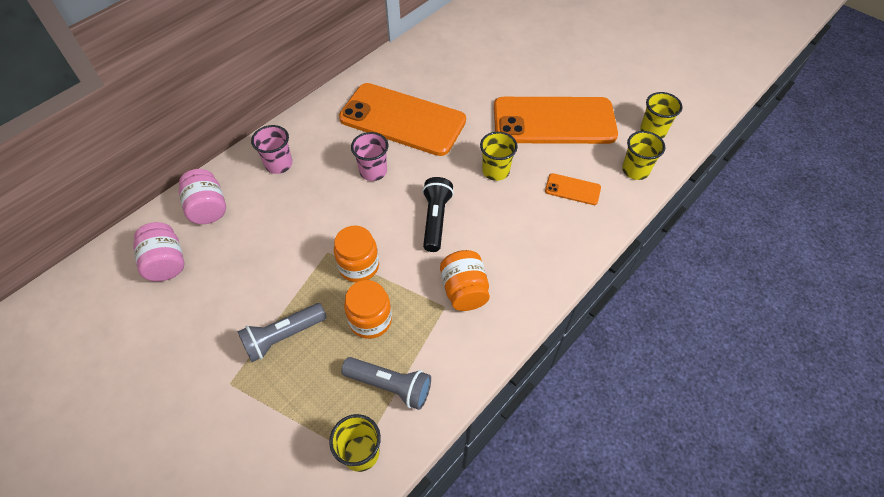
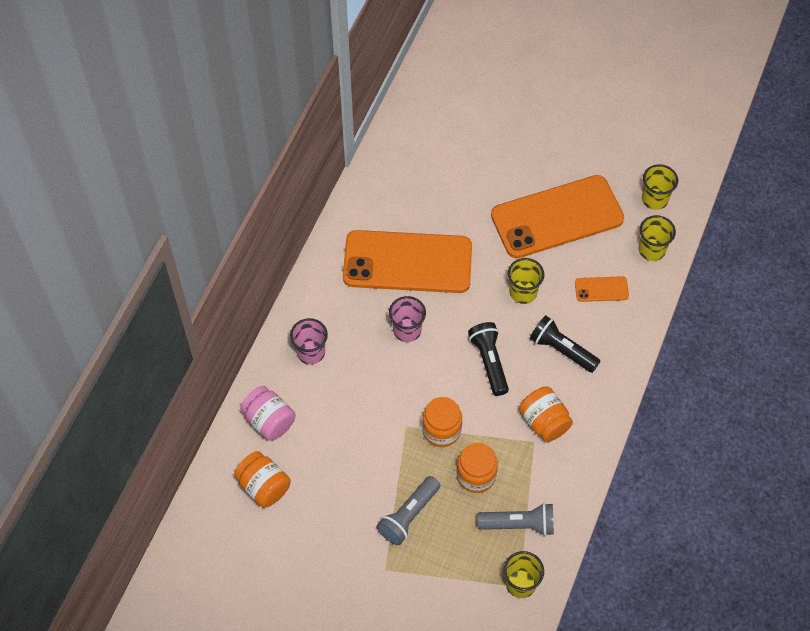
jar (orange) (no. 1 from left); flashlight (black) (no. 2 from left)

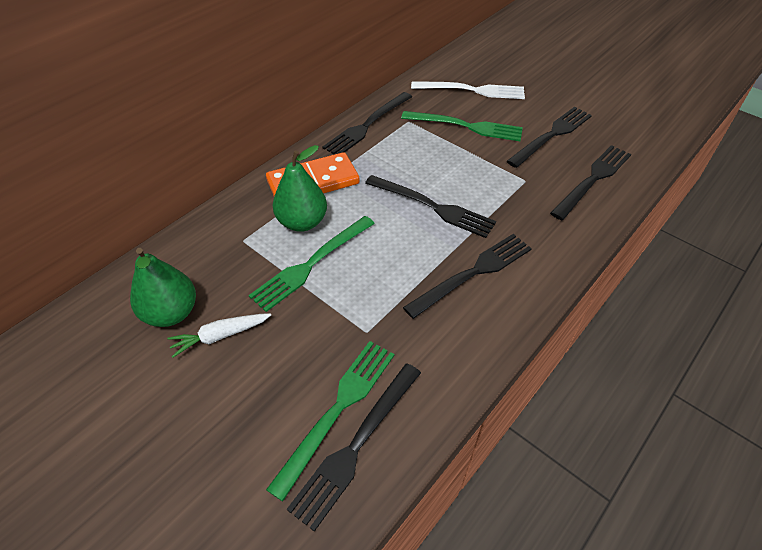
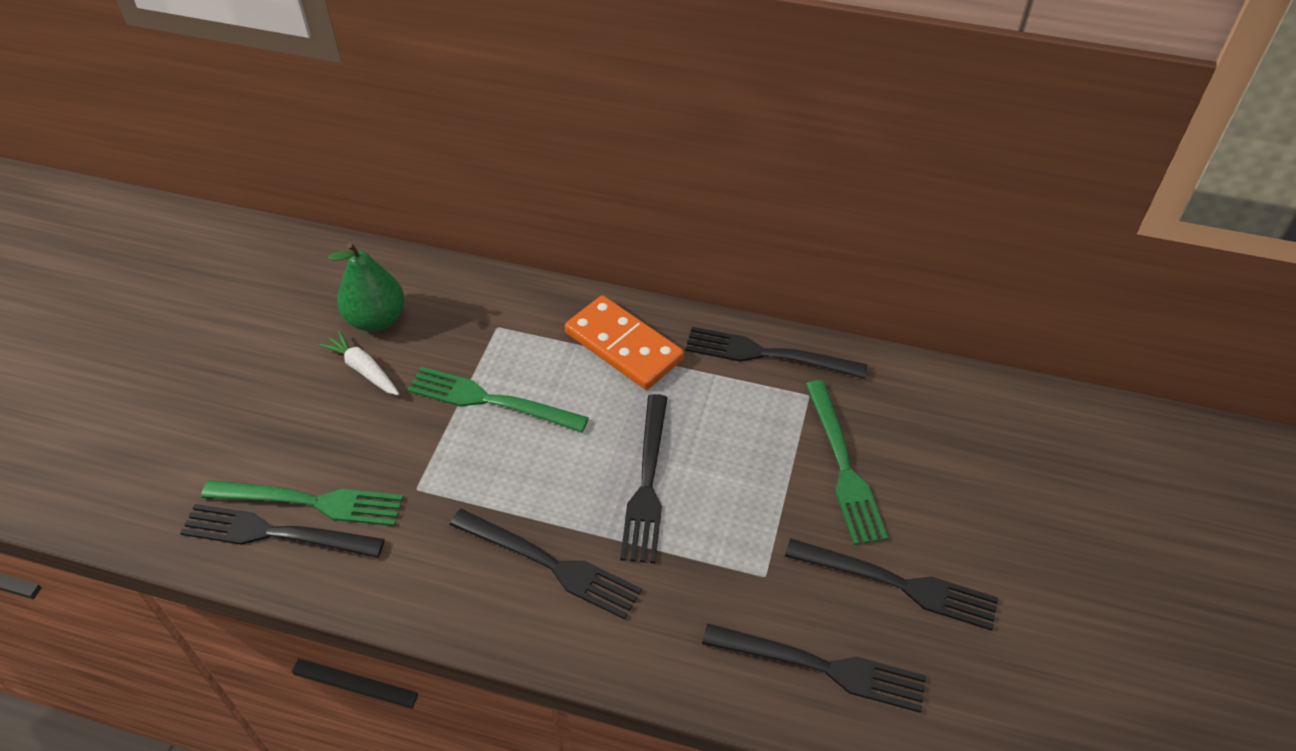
pear (green) (no. 2 from left in the first image); fork (white)

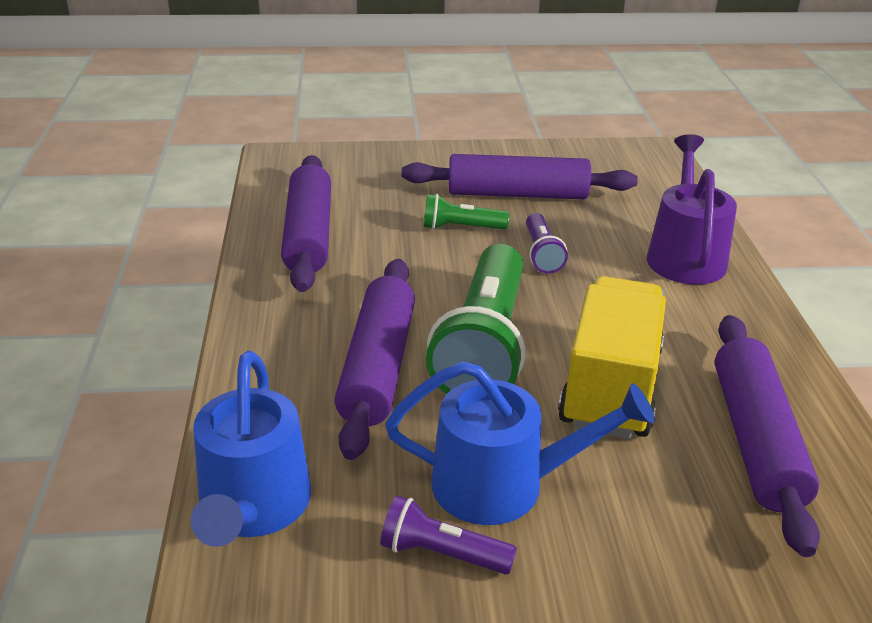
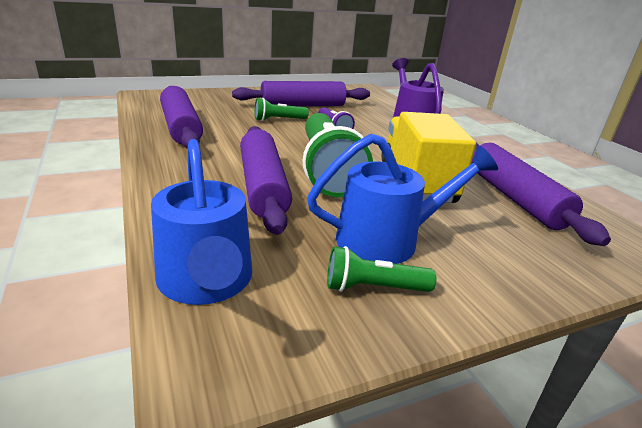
flashlight (green) (no. 3 from left)

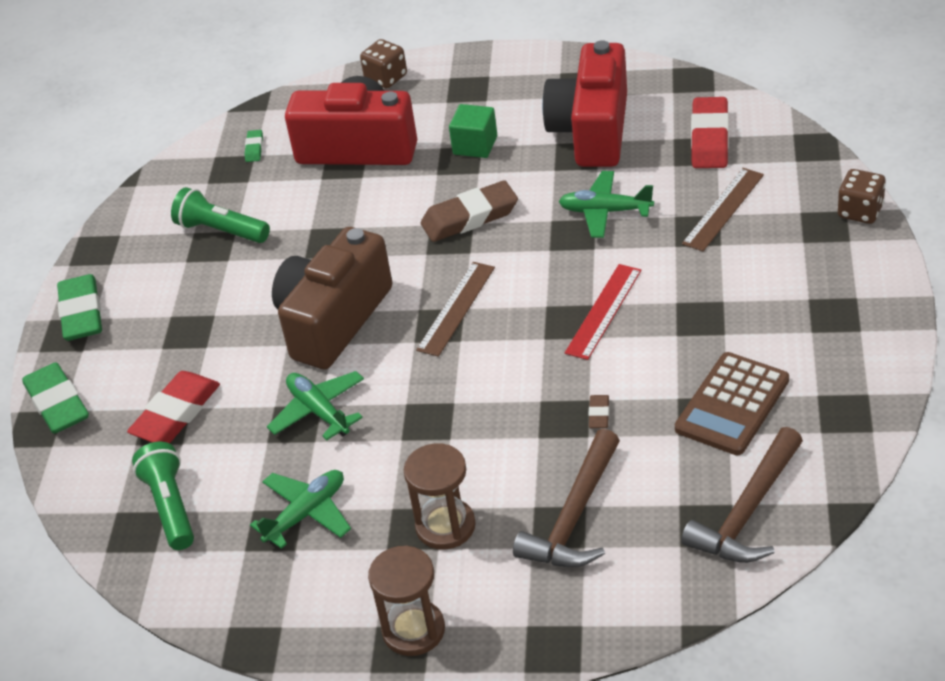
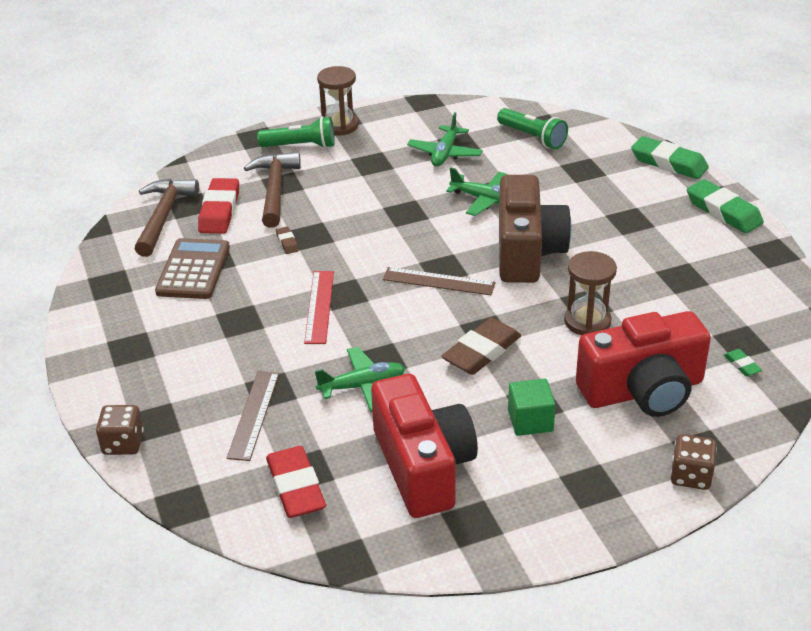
eraser (red) (no. 1 from left); flashlight (green) (no. 1 from left); hourglass (brown) (no. 2 from left); ruler (brown) (no. 2 from left)

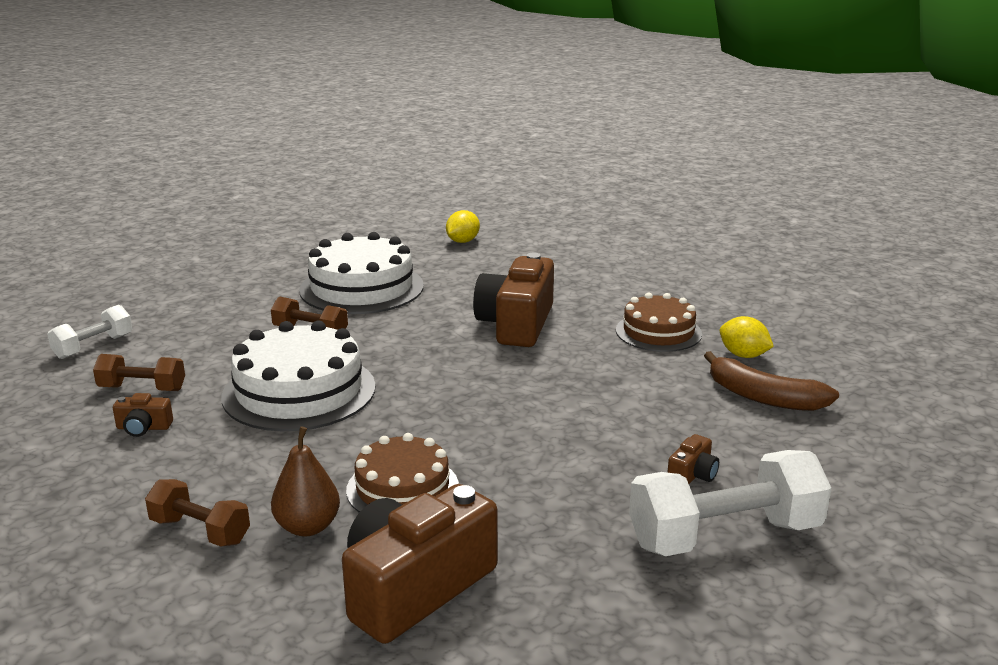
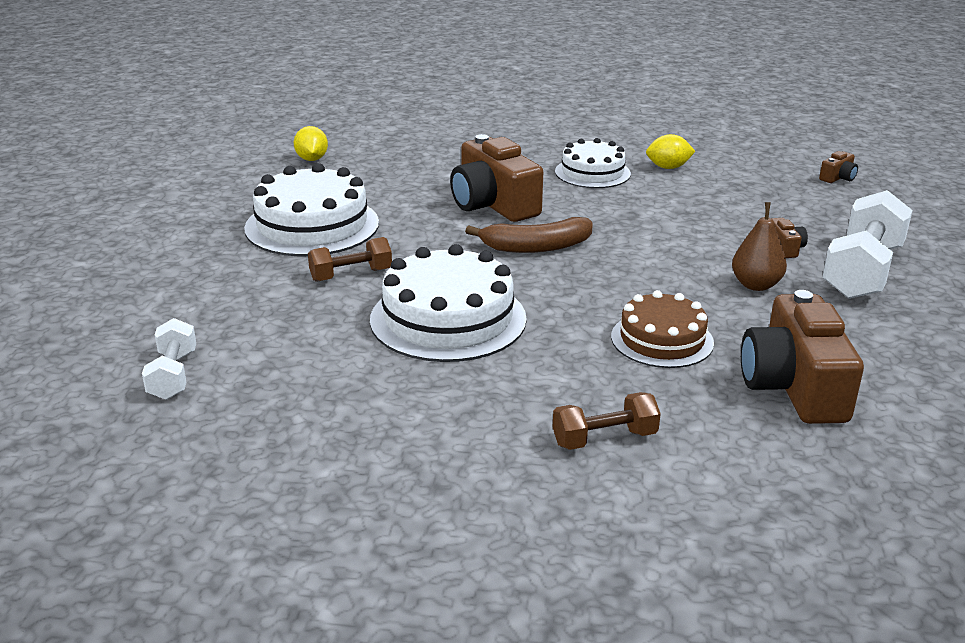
dumbbell (brown) (no. 1 from left in the first image); camera (brown) (no. 4 from left); pear (brown); cake (white) (no. 3 from left); banana (brown)

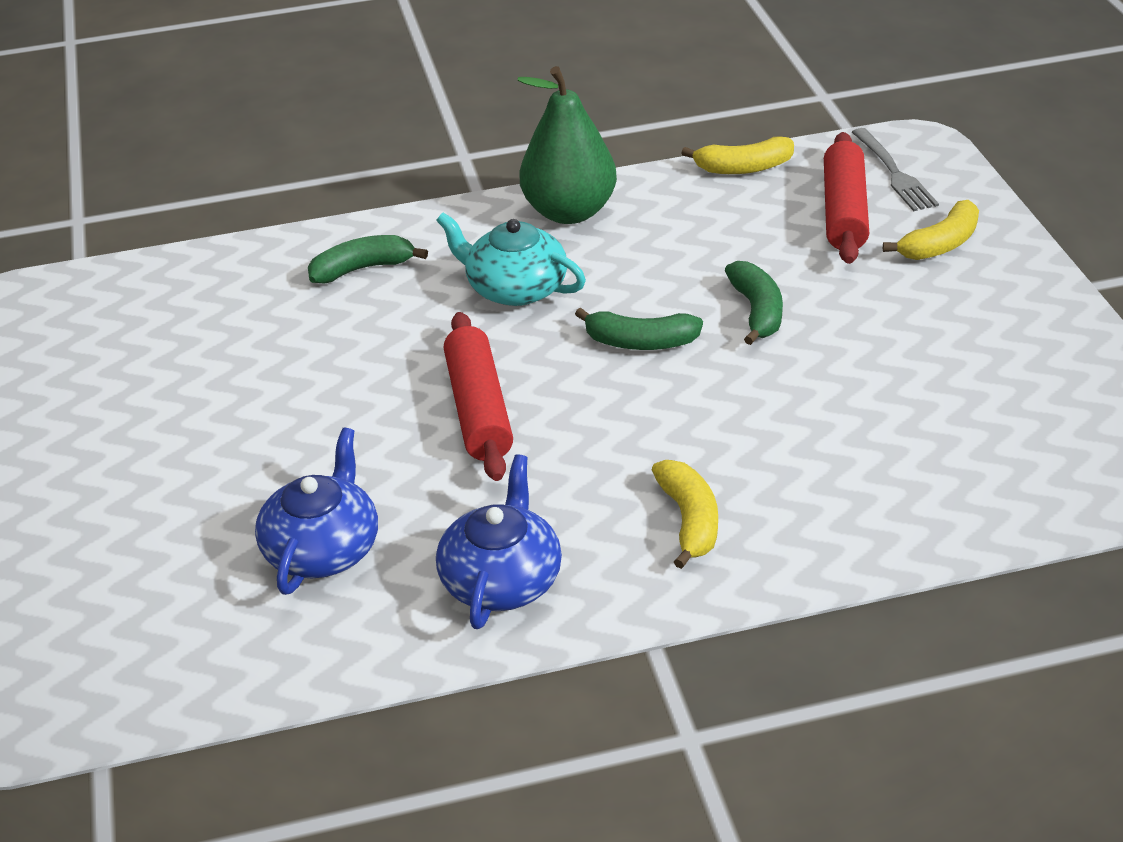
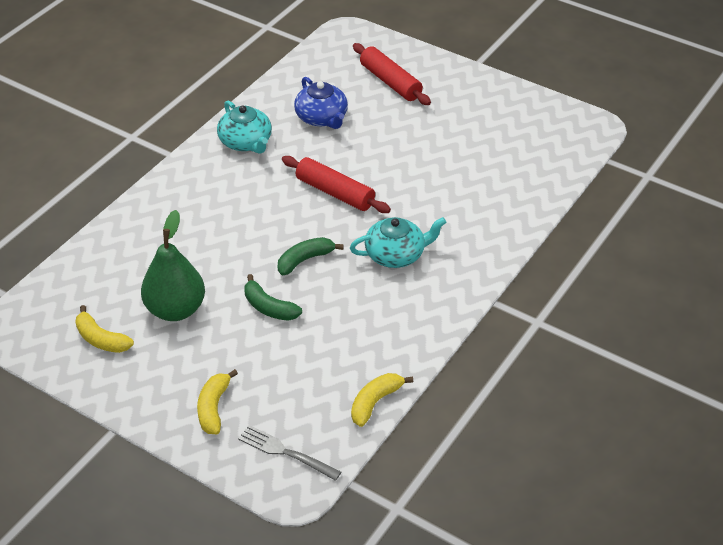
banana (green) (no. 1 from left in the first image); teapot (turquoise) (no. 1 from left); pear (green); banana (yellow) (no. 1 from left); rolling pin (red) (no. 2 from left)

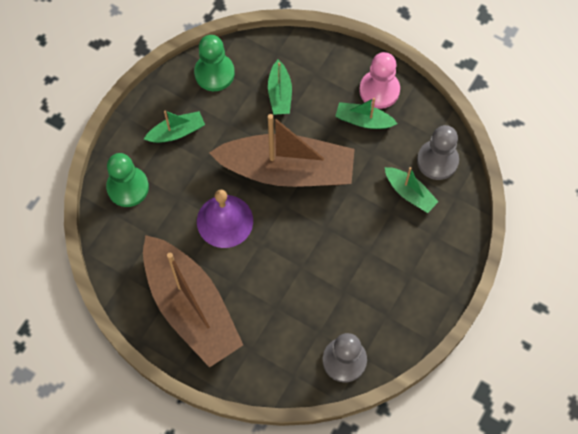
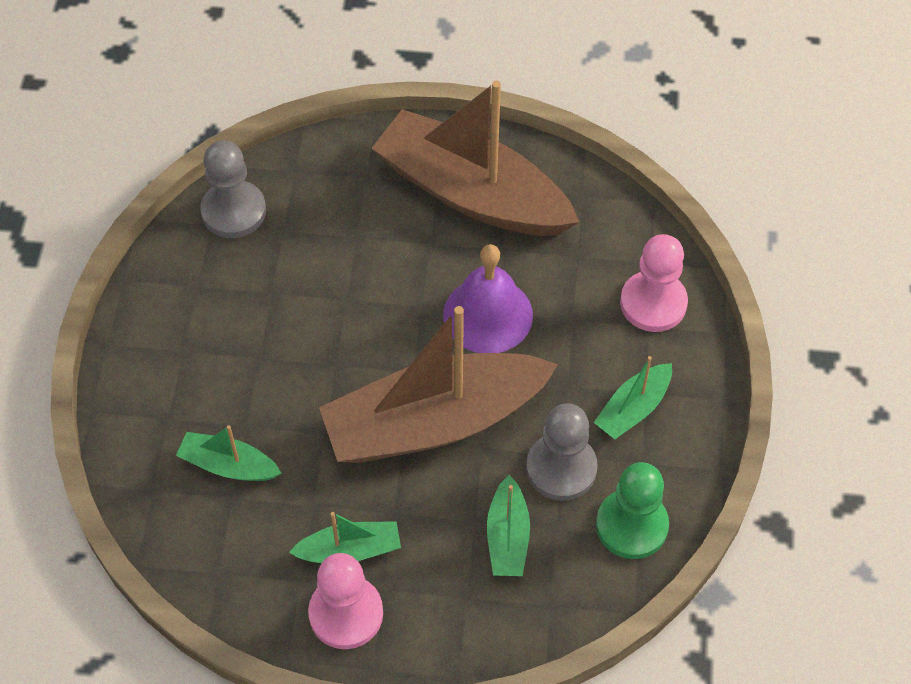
pawn (pink) (no. 2 from left); boat (green) (no. 3 from left); pawn (grey) (no. 2 from left)

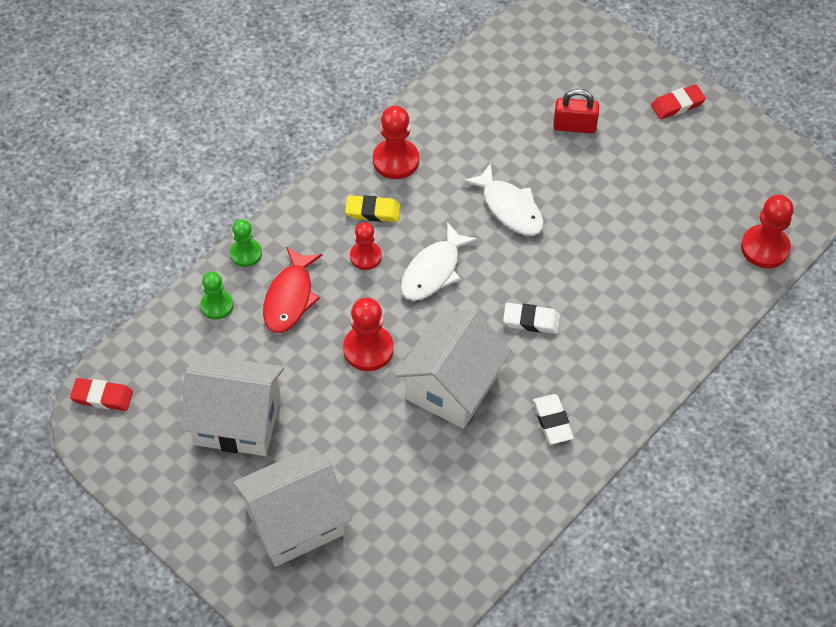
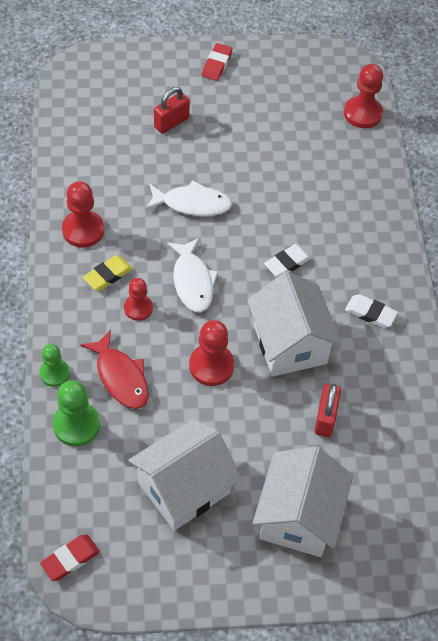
pawn (green) (no. 2 from left); padlock (red) (no. 2 from left)

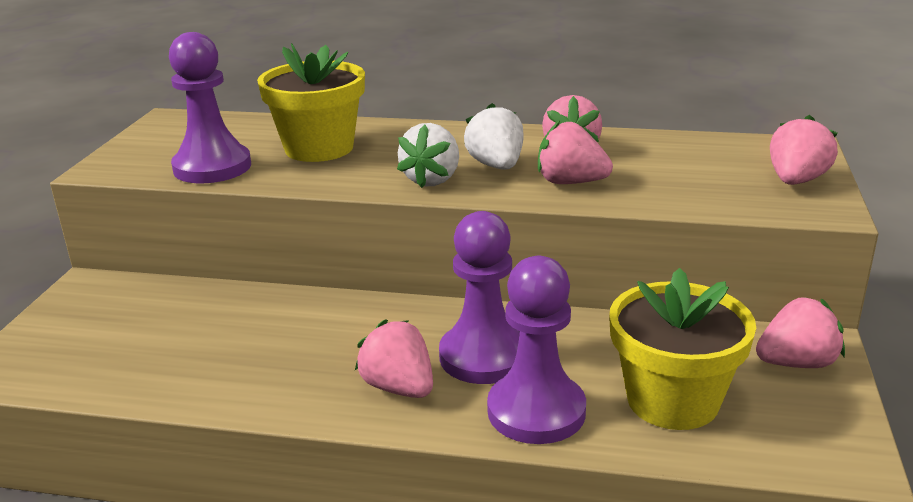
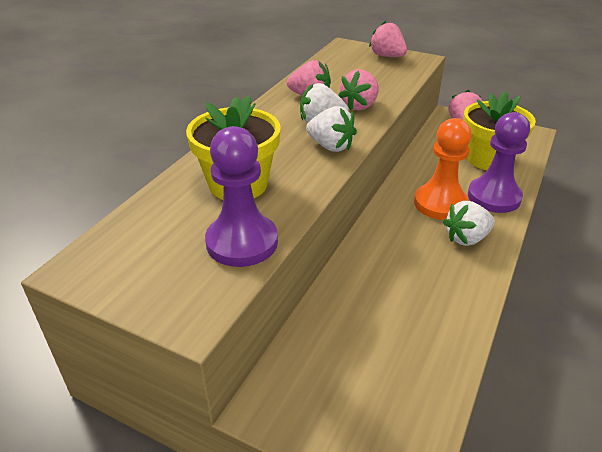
strawberry (white) (no. 3 from left); pawn (orange)

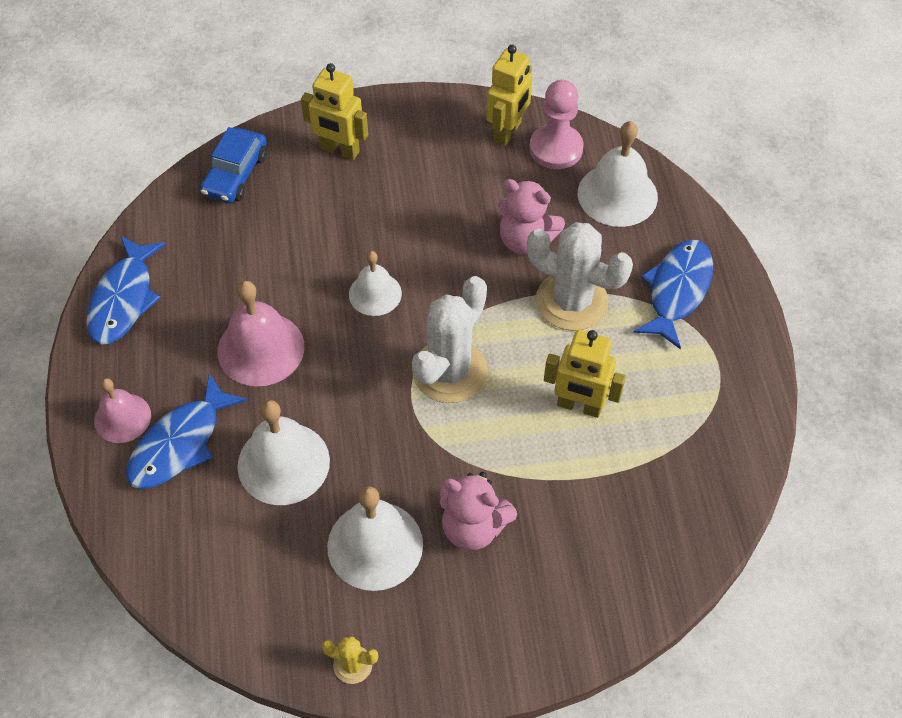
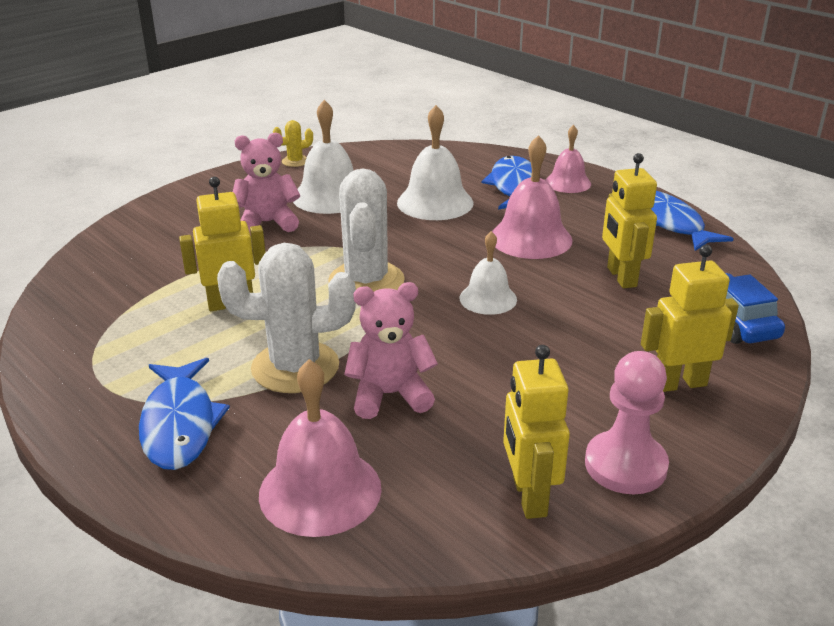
pawn (pink); bell (pink) (no. 1 from left); robot (yellow) (no. 3 from left)

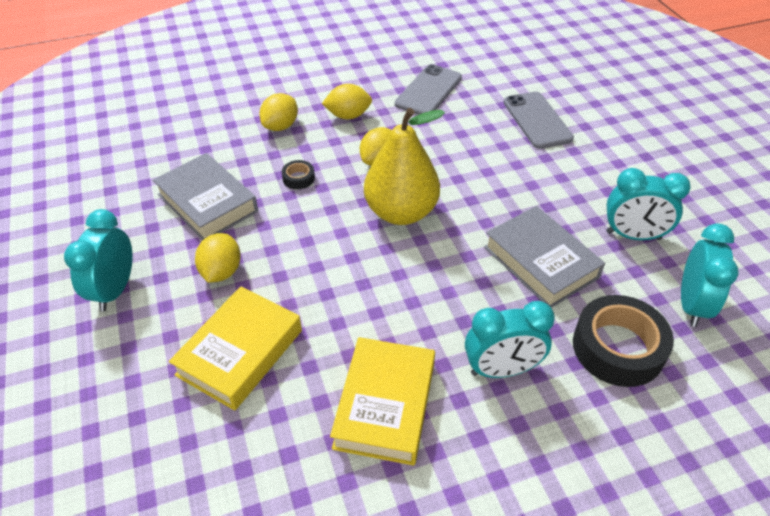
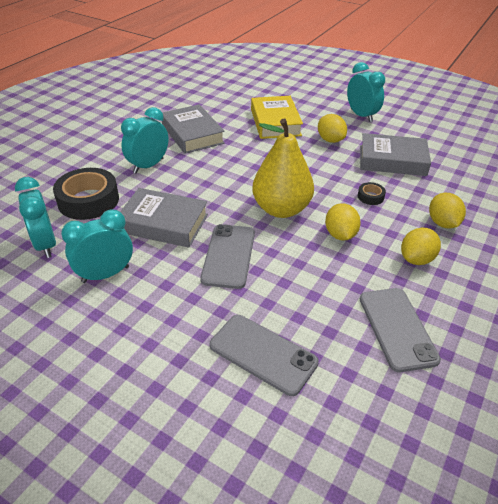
book (grey) (no. 2 from left); phone (grey) (no. 1 from left)

